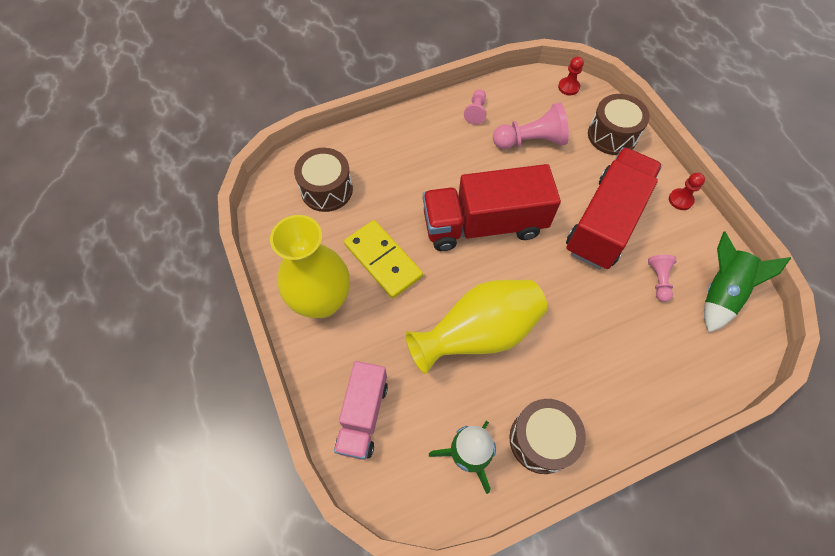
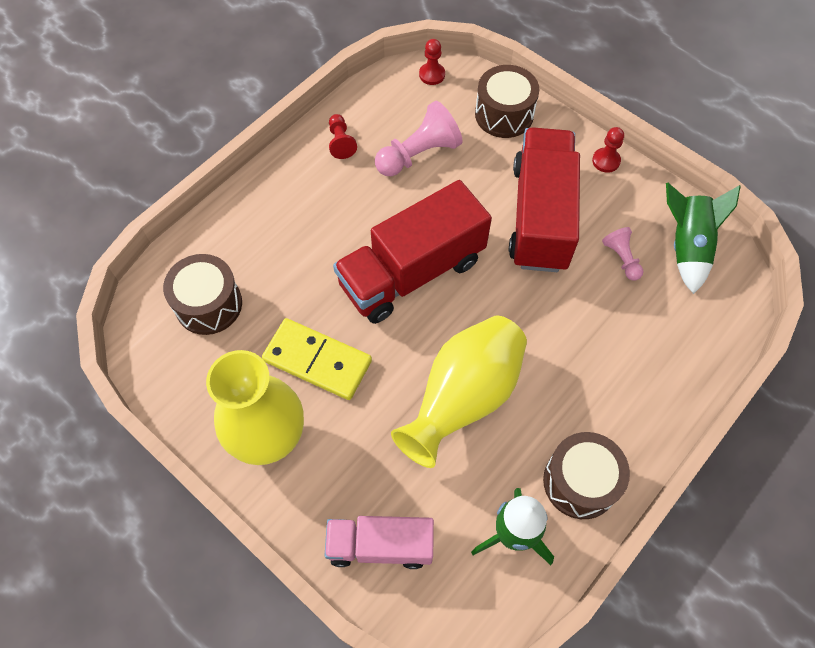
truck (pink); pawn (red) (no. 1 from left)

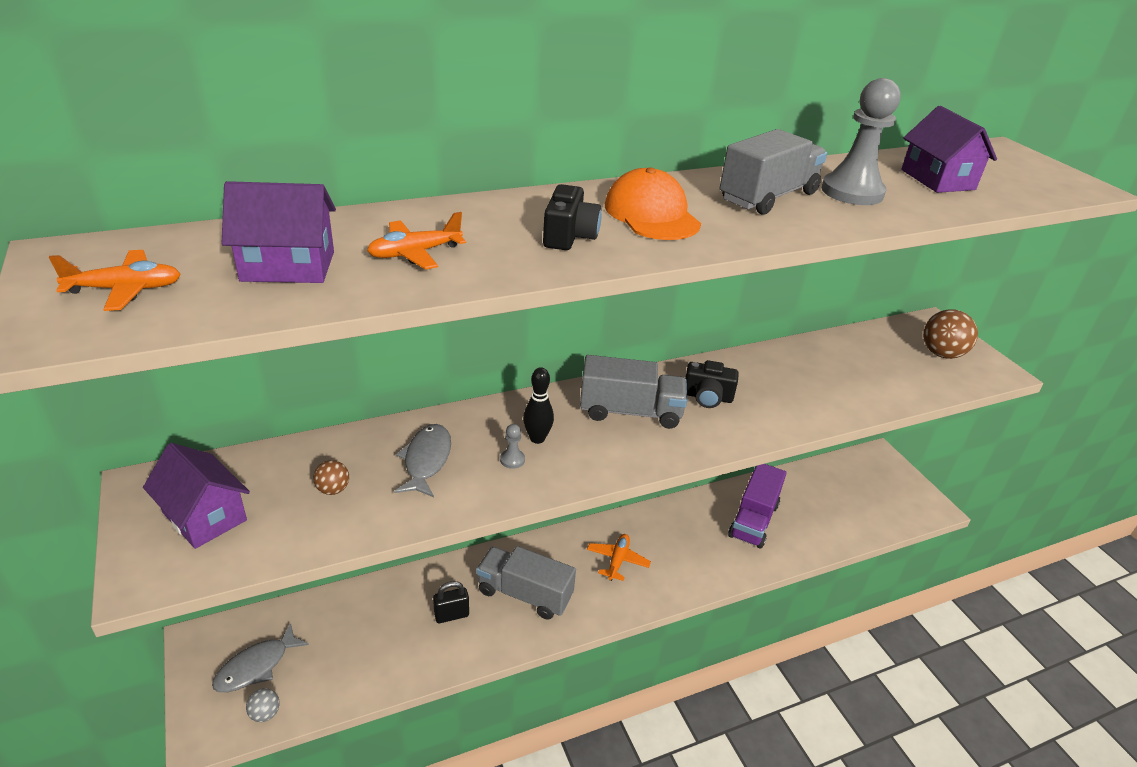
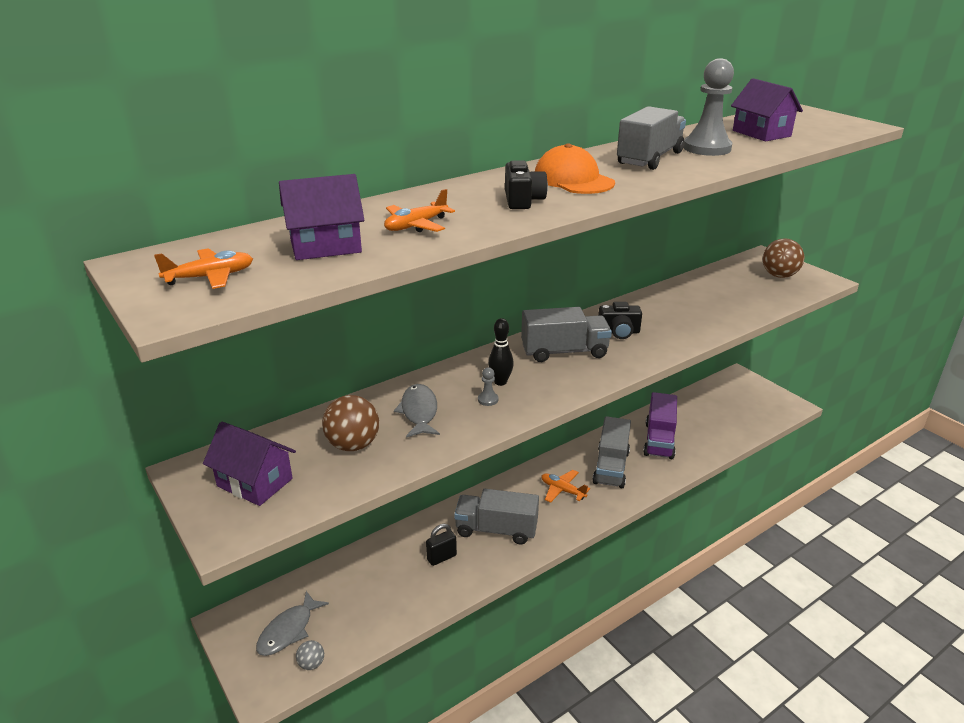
ball (brown) (no. 1 from left); plane (orange) (no. 3 from left); truck (grey) (no. 3 from left)

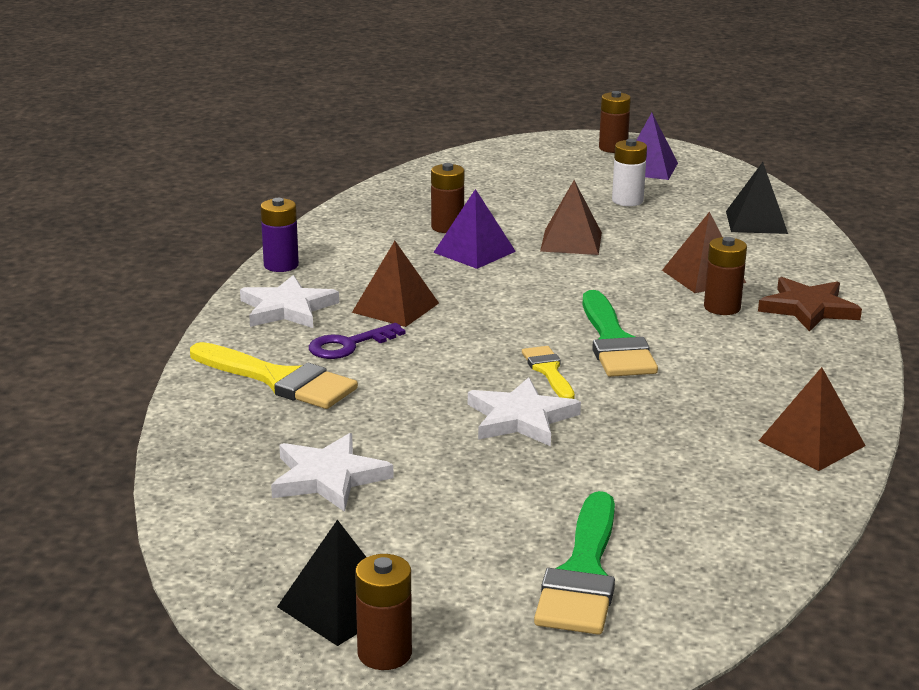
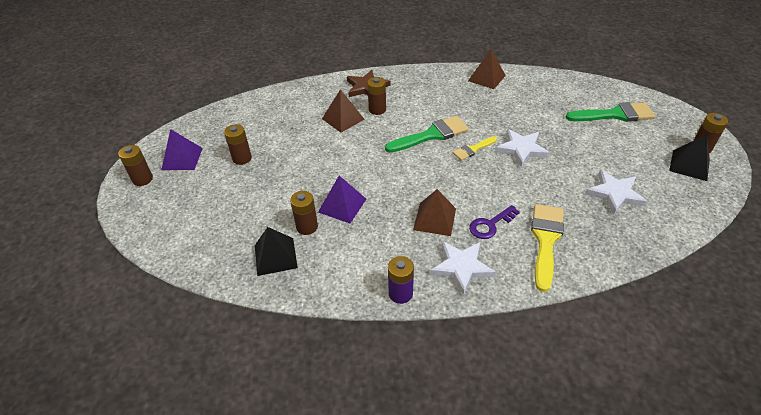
key (purple); pyramid (brown) (no. 2 from left in the first image); battery (brown) (no. 2 from left); pyramid (black) (no. 1 from left)

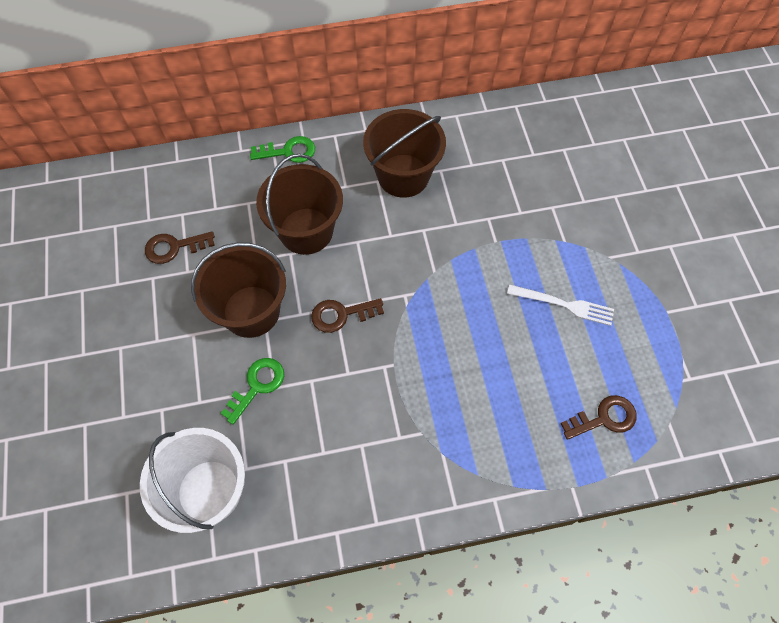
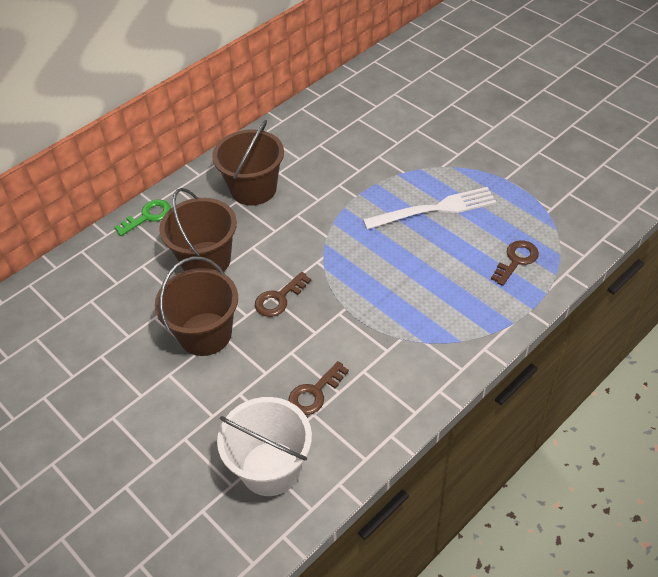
key (brown) (no. 2 from left); key (green) (no. 1 from left in the first image); fork (white)

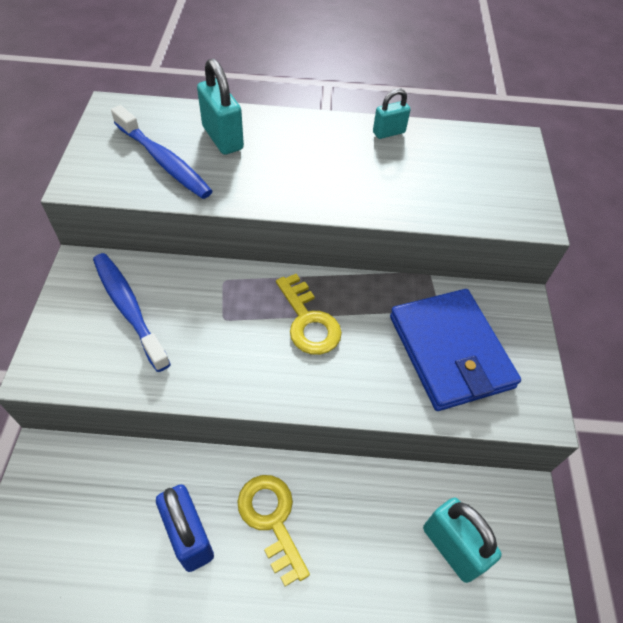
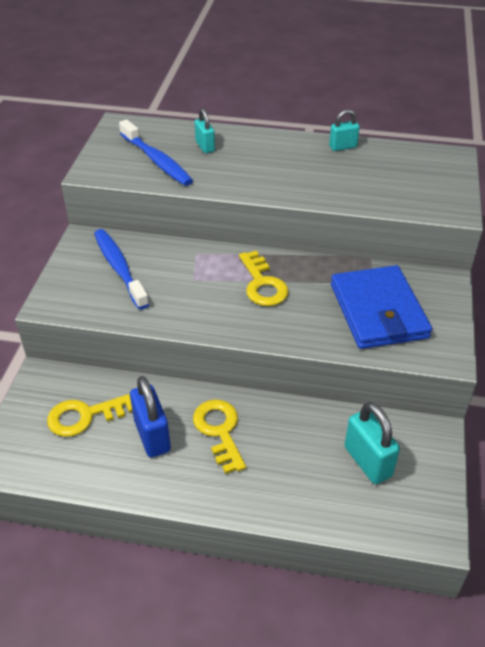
padlock (turquoise) (no. 1 from left); key (yellow) (no. 1 from left)

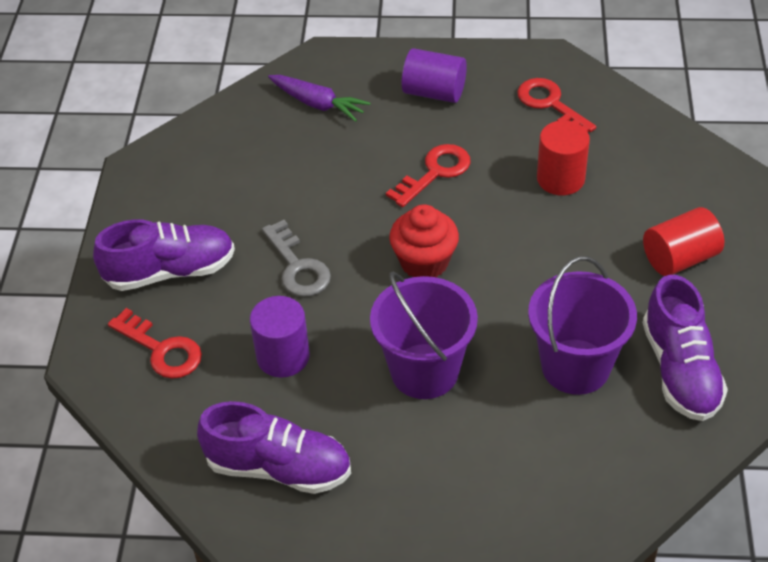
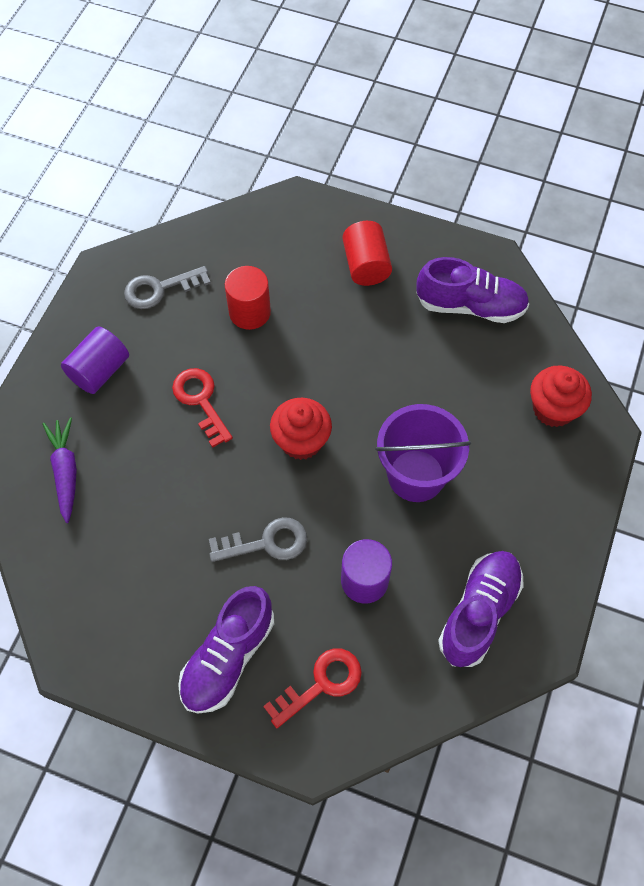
shoe (purple) (no. 1 from left); carrot (purple); key (grey) (no. 1 from left); bucket (purple) (no. 2 from left in the first image); cupcake (red) (no. 2 from left)

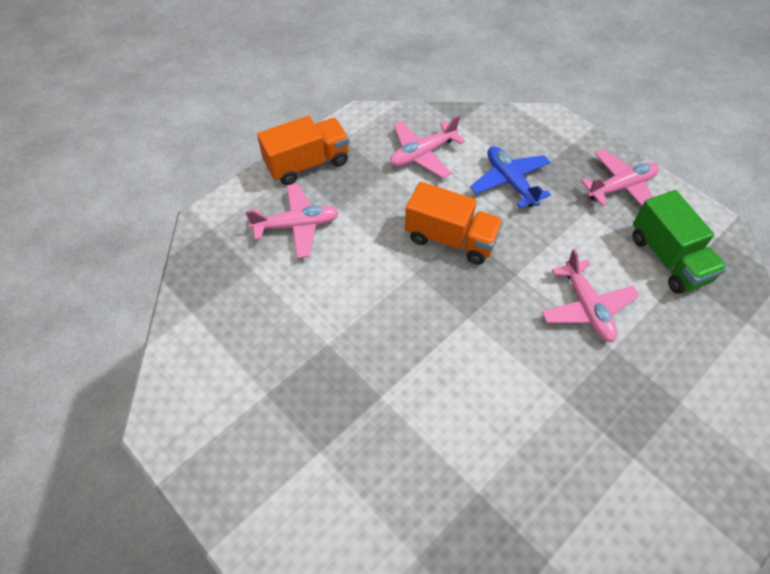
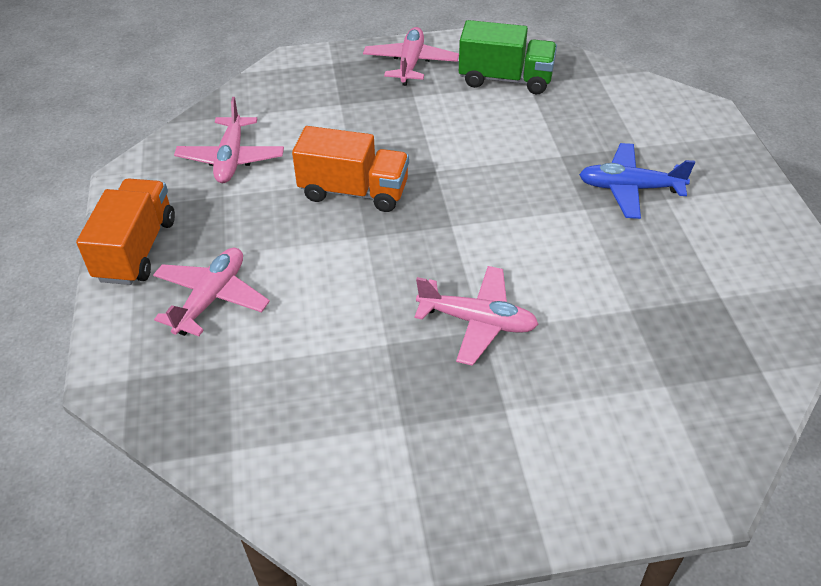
truck (orange) (no. 2 from left); plane (blue); plane (pink) (no. 4 from left)

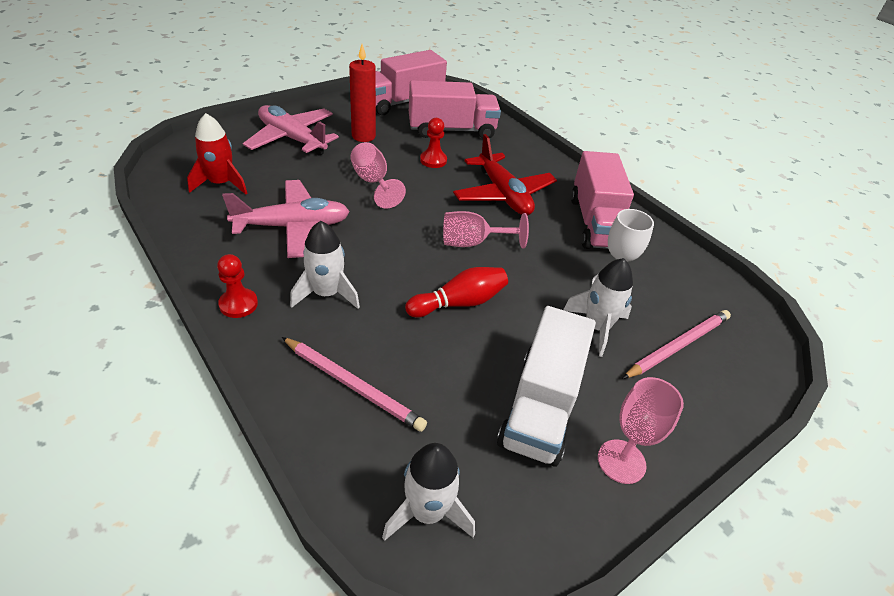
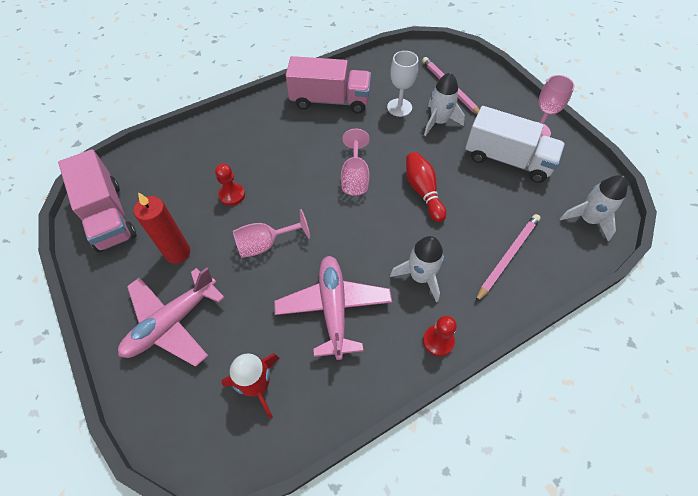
truck (pink) (no. 2 from left in the first image); plane (red)

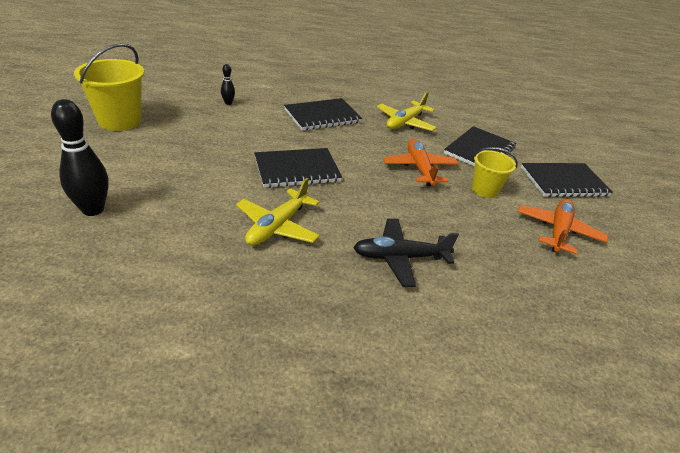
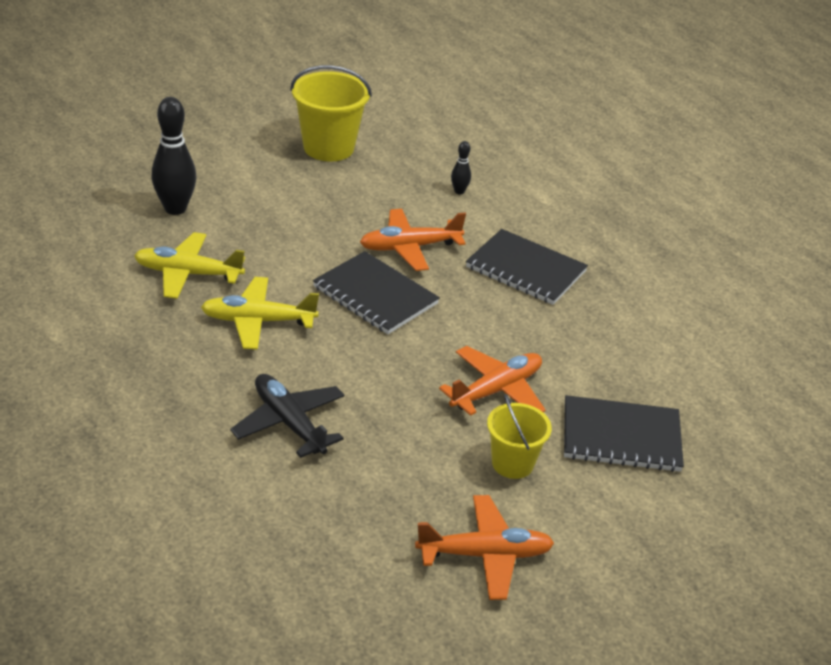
plane (yellow) (no. 1 from left); notebook (black) (no. 4 from left in the first image); plane (orange) (no. 1 from left)

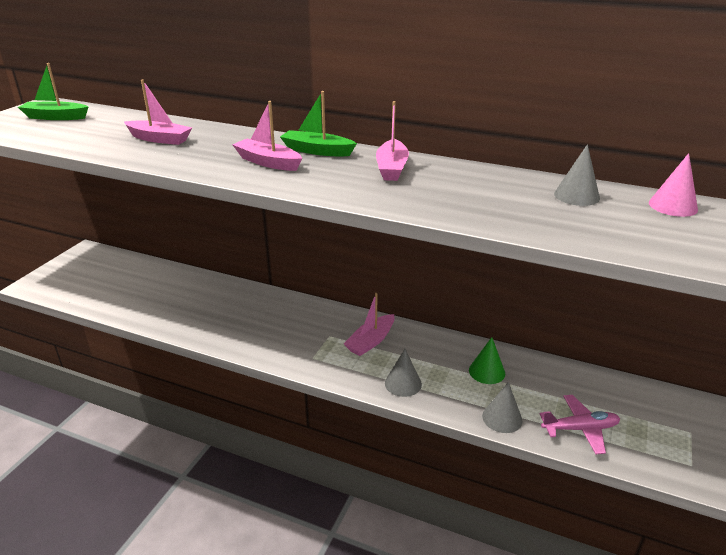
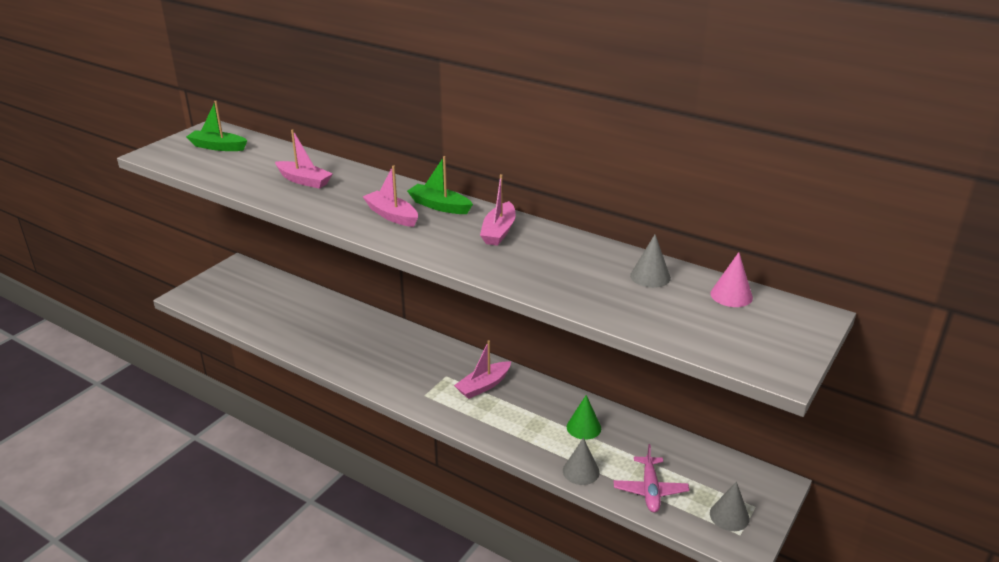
cone (grey) (no. 3 from left); plane (pink)

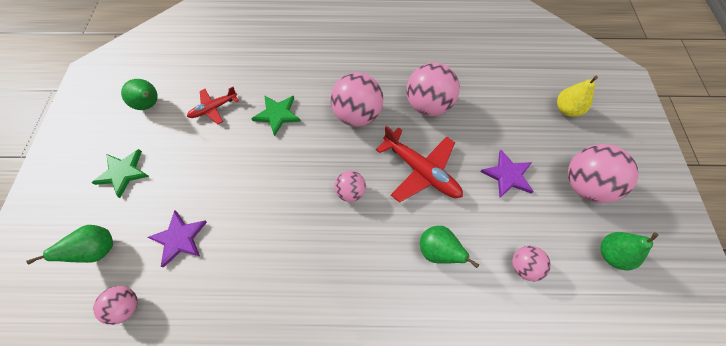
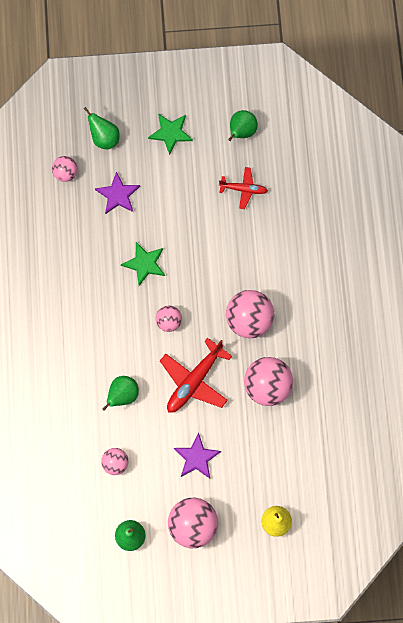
plane (red) (no. 2 from left); star (green) (no. 1 from left)

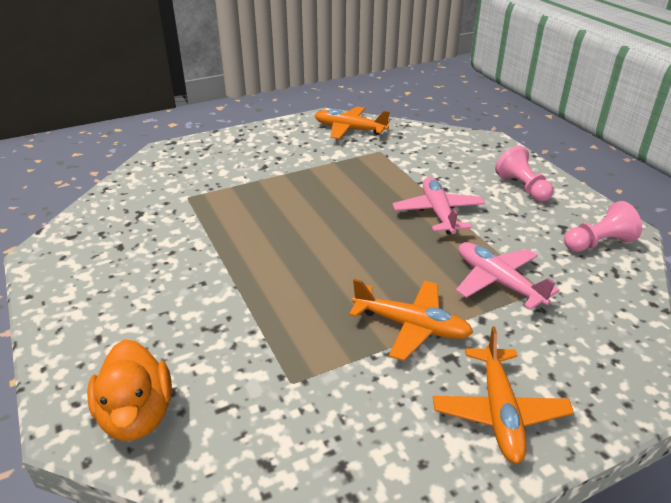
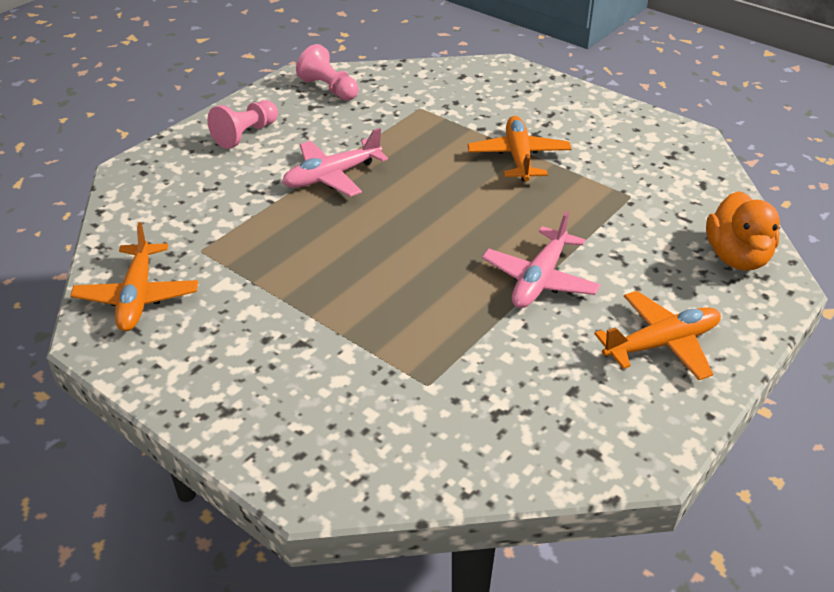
duck (orange); plane (orange) (no. 3 from left); plane (pink) (no. 2 from left)

